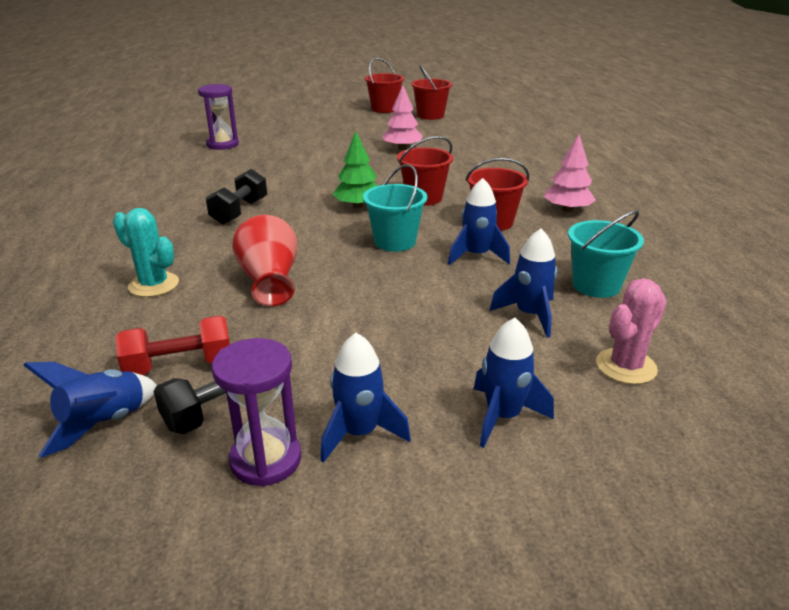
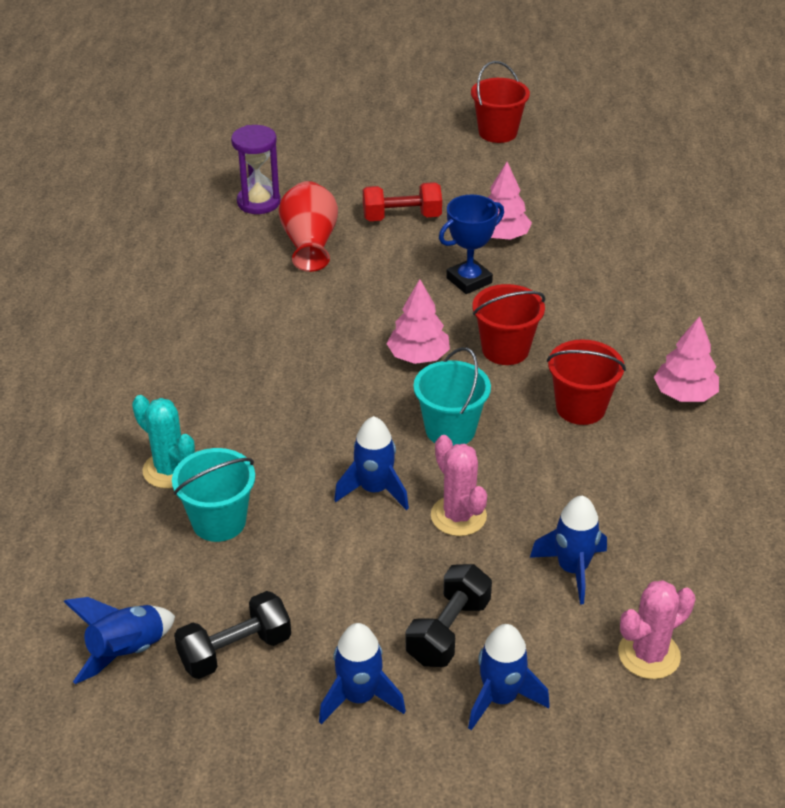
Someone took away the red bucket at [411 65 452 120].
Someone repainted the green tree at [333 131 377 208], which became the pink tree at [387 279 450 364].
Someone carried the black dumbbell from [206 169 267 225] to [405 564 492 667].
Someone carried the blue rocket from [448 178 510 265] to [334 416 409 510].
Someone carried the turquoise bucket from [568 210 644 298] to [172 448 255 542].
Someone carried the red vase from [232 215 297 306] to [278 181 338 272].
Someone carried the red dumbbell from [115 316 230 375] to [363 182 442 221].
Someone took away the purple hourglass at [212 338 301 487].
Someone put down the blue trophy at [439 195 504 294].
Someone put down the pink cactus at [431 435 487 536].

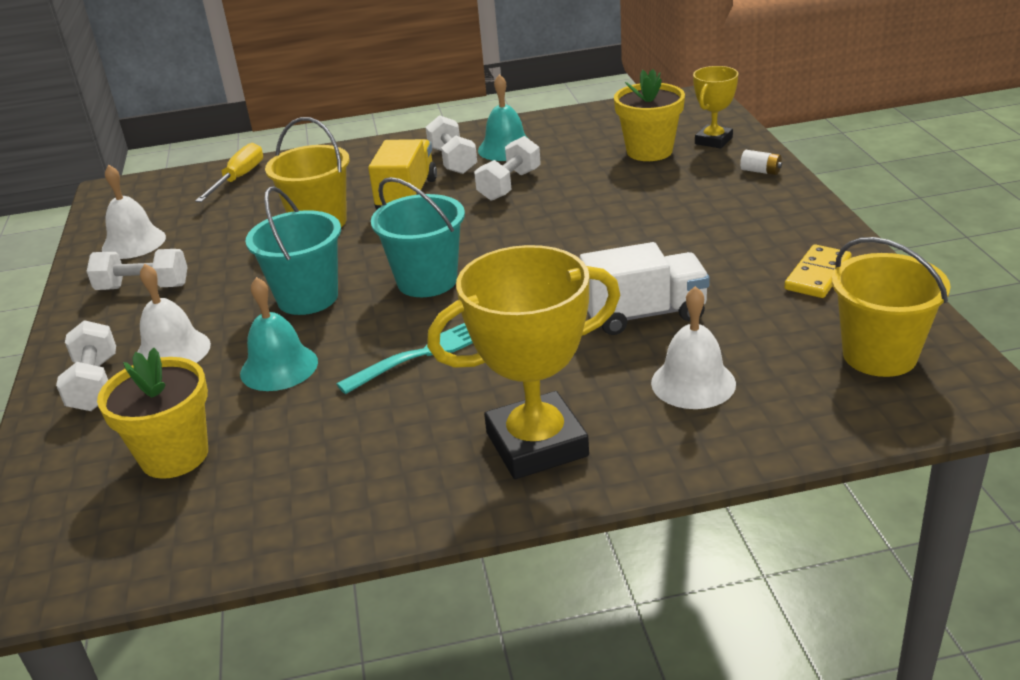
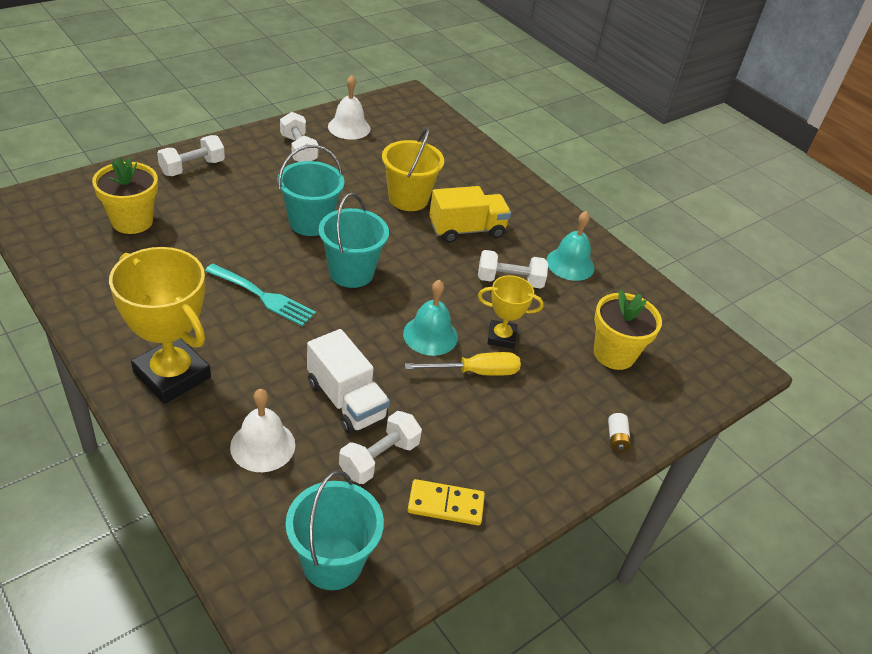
Someone carried the yellow trophy from [693 66 739 149] to [478 275 544 349].
Someone carried the white dumbbell from [426 115 477 174] to [339 411 422 484].
Someone carried the yellow screwdriver from [195 143 263 202] to [405 352 521 376].
Someone repainted the yellow bucket at [832 237 951 377], which became the turquoise bucket at [286 470 384 590].
Someone took away the white bell at [138 264 211 363].
Someone carried the turquoise bell from [240 277 318 391] to [403 280 458 356].

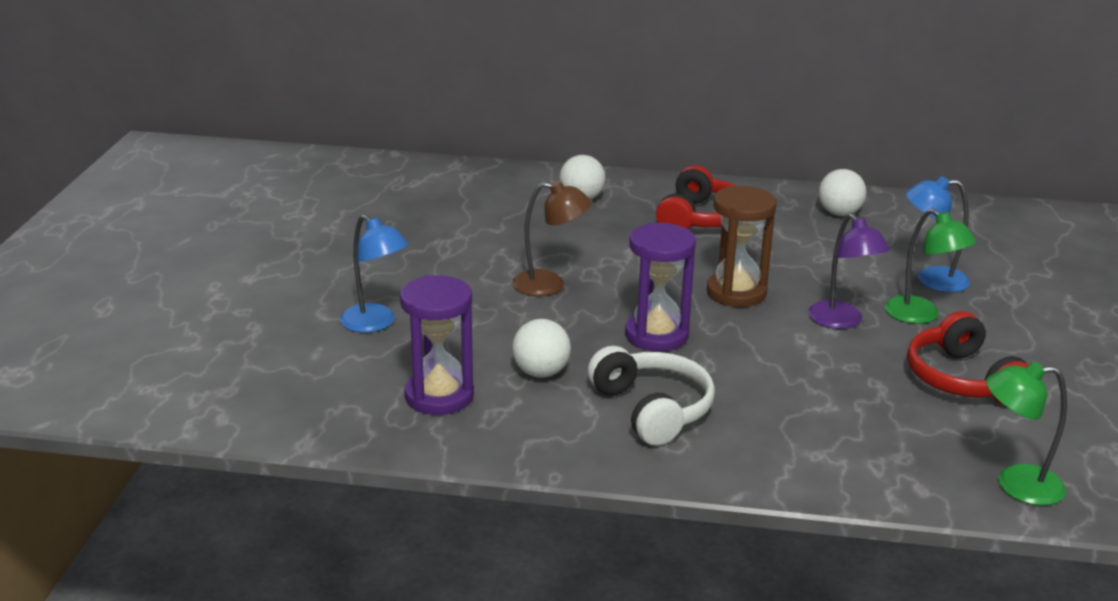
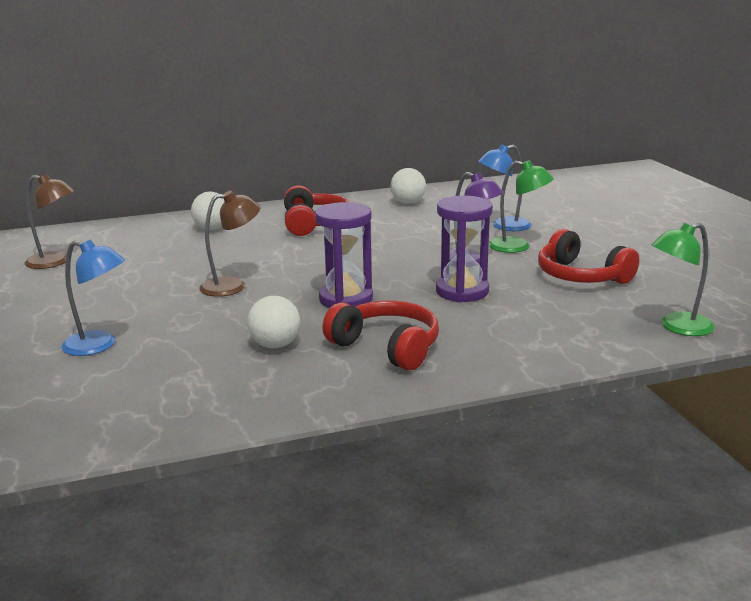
Someone took away the brown hourglass at [707 186 777 307].
Someone carried the purple hourglass from [400 275 474 415] to [436 196 493 303].
Someone repainted the white headphones at [588 346 715 446], which became the red headphones at [322 301 439 370].
Someone put down the brown lamp at [25 174 75 269].

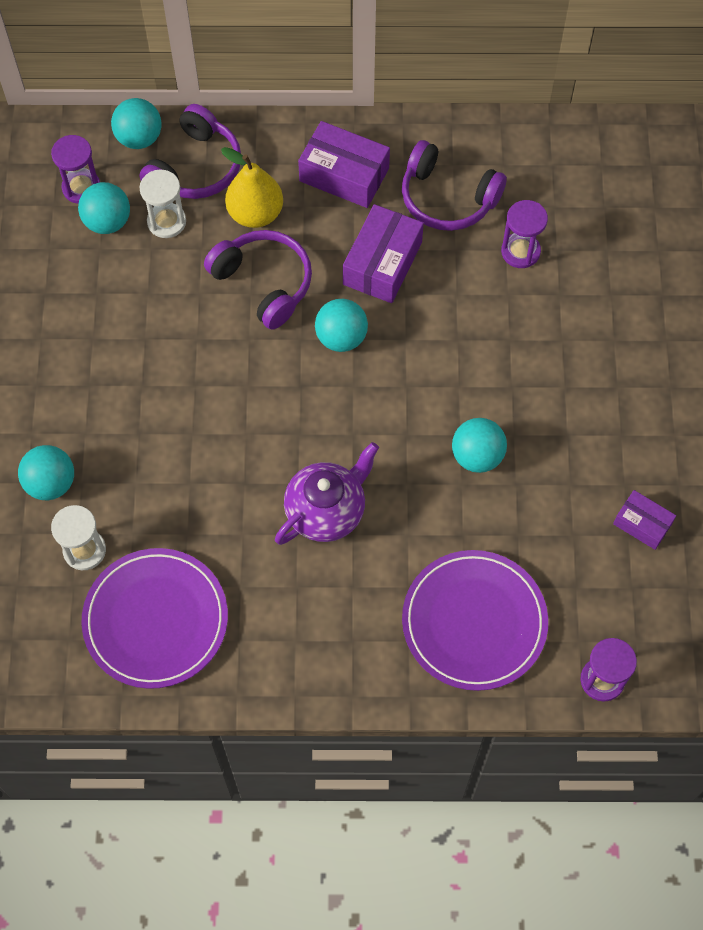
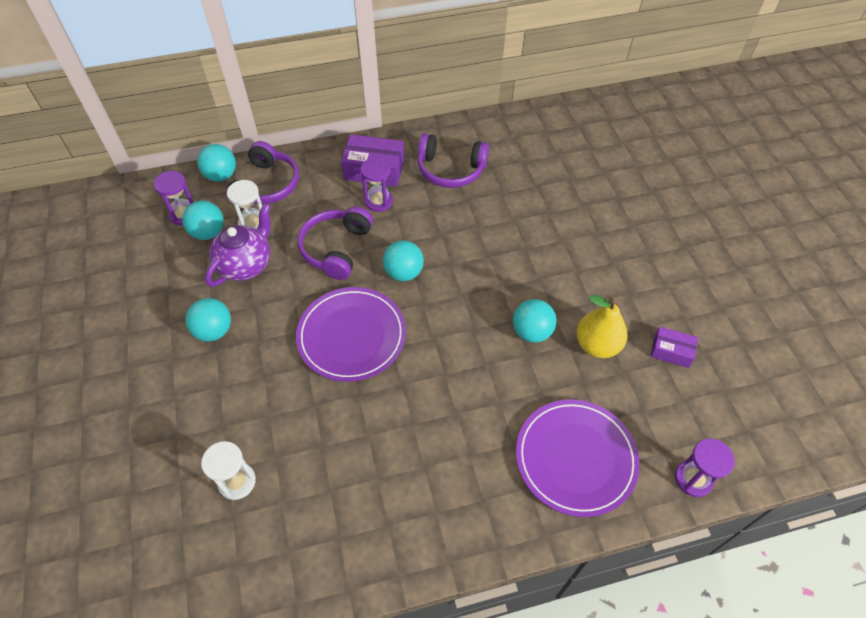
Someone carried the yellow pear from [221 147 283 228] to [576 295 627 358].
Someone carried the purple hourglass from [501 200 548 268] to [361 157 393 212].
Someone took away the purple box at [343 204 424 303].
Someone rotated the purple headphones at [204 230 312 329] by 105 degrees counterclockwise.
Someone carried the purple teapot from [275 442 379 545] to [205 203 271 287].
Someone carried the turquoise ball from [18 445 74 500] to [185 298 231 341].
Someone carried the purple plate from [81 548 228 689] to [296 287 406 382].

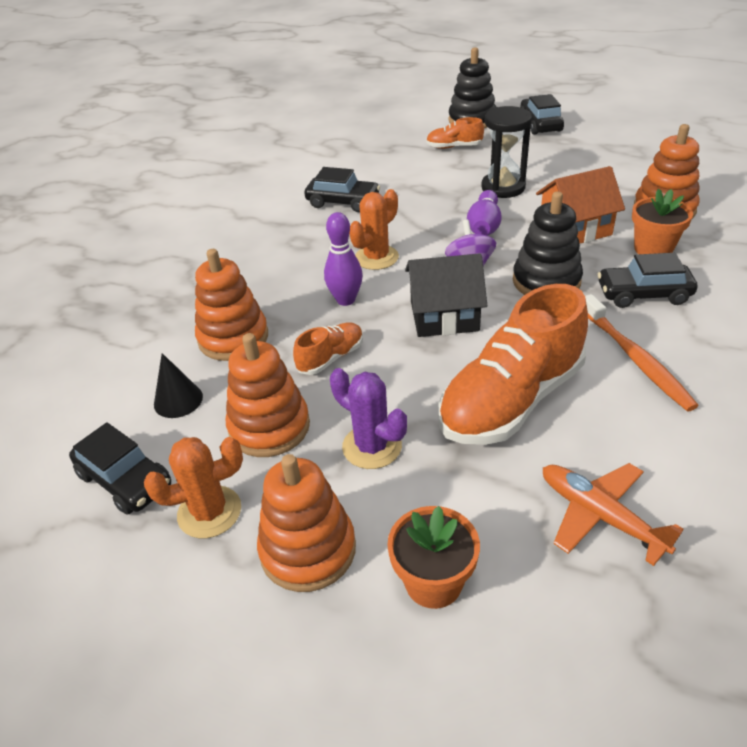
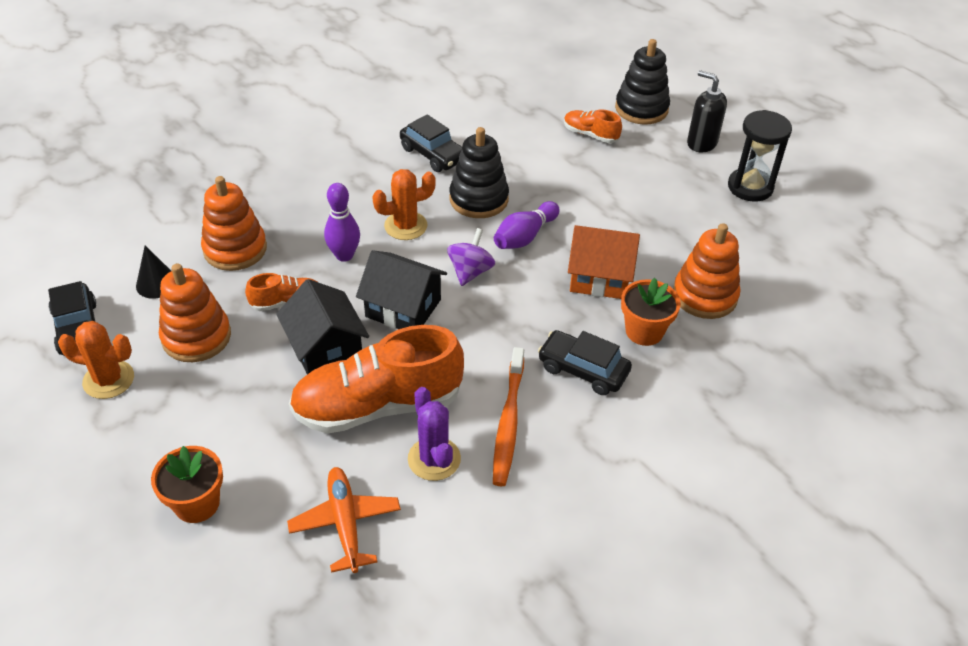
Someone swapped the black car at [520 94 564 135] for the black soap dispenser at [687 70 727 152].
Someone carried the black hourglass from [481 106 532 198] to [728 110 792 202].
Someone carried the black stacking toy from [513 191 583 295] to [449 127 509 218].
Someone carried the purple cactus from [330 368 407 469] to [408 387 461 481].
Someone took away the orange stacking toy at [257 454 356 592].
Someone put down the black house at [276 279 369 374].

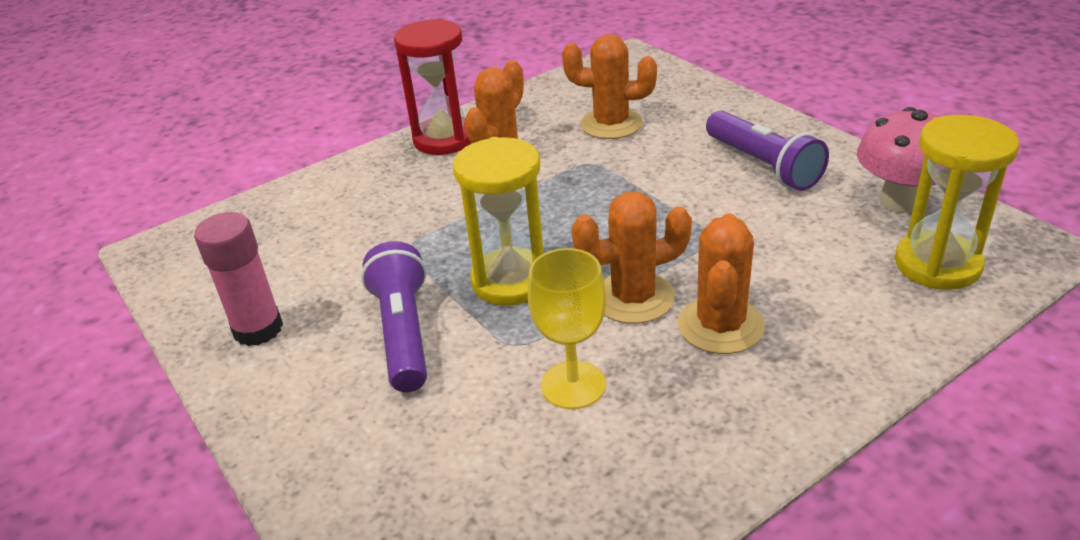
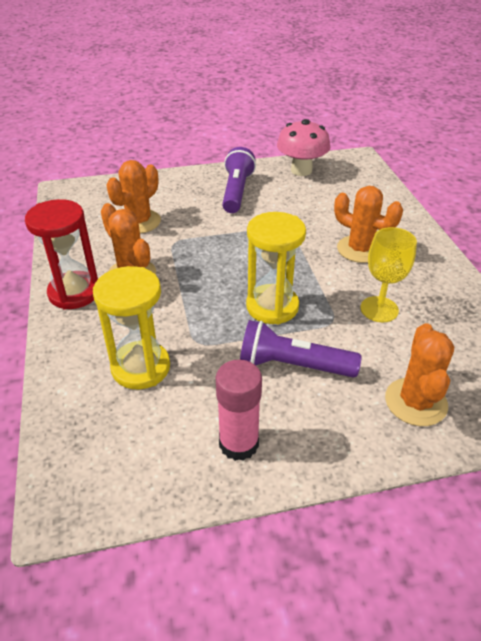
Someone rotated the purple flashlight at [706 111 829 191] by 75 degrees counterclockwise.
Someone carried the yellow hourglass from [895 115 1019 290] to [93 266 170 389].
Someone carried the orange cactus from [571 192 692 324] to [385 323 454 426].

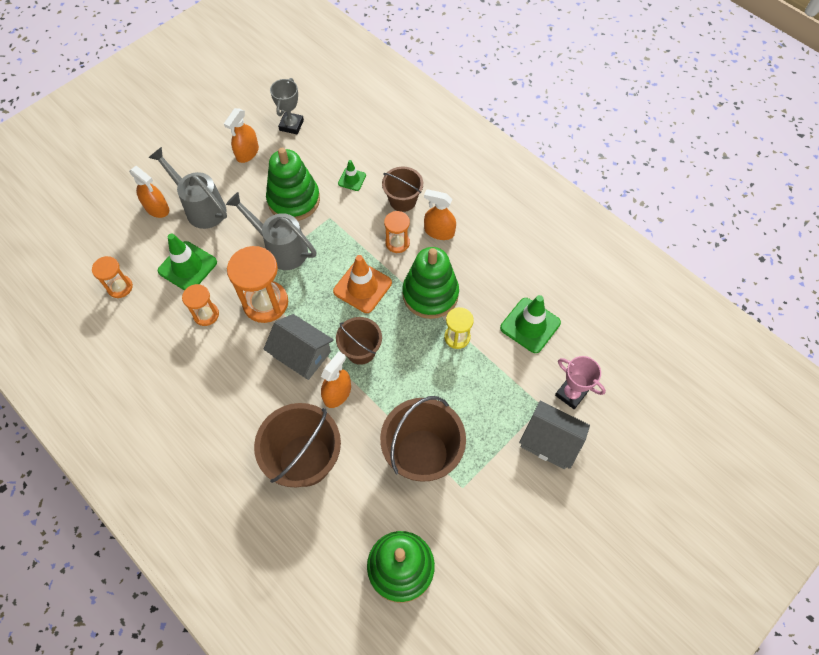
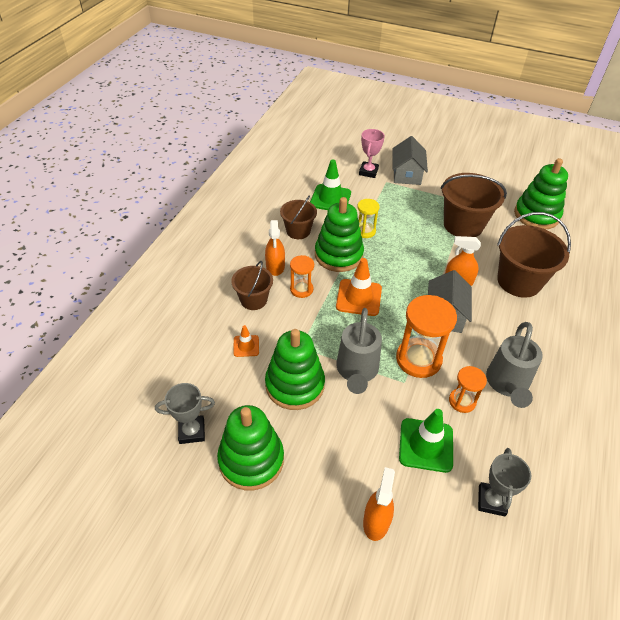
Someone swapped the orange spray bottle at [224 108 259 163] for the green stacking toy at [217 405 284 491].
Someone carried the grey watering can from [148 147 227 229] to [486 322 543 408].
Someone repainted the green traffic cone at [338 160 366 191], which became the orange traffic cone at [233 325 259 357].
Someone swapped the orange hourglass at [92 256 133 298] for the grey trophy at [478 448 531 516].
Someone carried the brown bucket from [336 317 382 365] to [280 195 317 239].

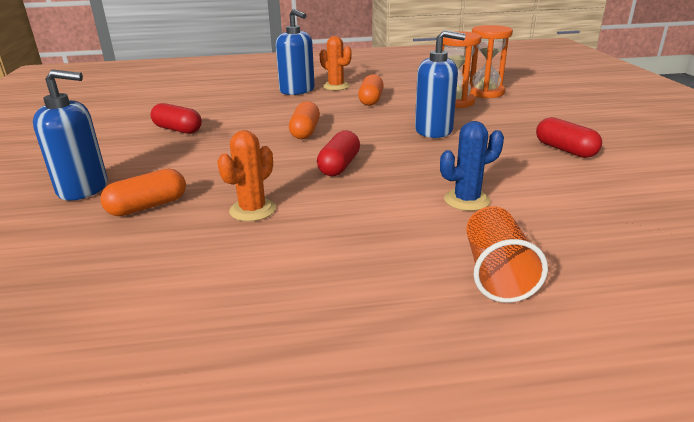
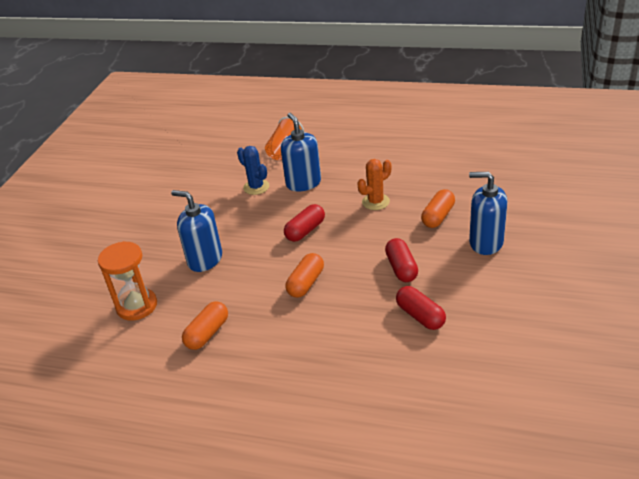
Someone carried the blue soap dispenser from [276 9 315 95] to [281 113 321 192].
Someone took away the orange hourglass at [470 25 513 98].
Someone took away the orange cactus at [320 36 352 90].
Someone carried the red capsule from [536 117 602 158] to [385 238 418 282].
Someone rotated the blue cactus at [440 121 504 211] by 45 degrees clockwise.
Someone rotated the orange capsule at [100 169 186 216] by 45 degrees counterclockwise.

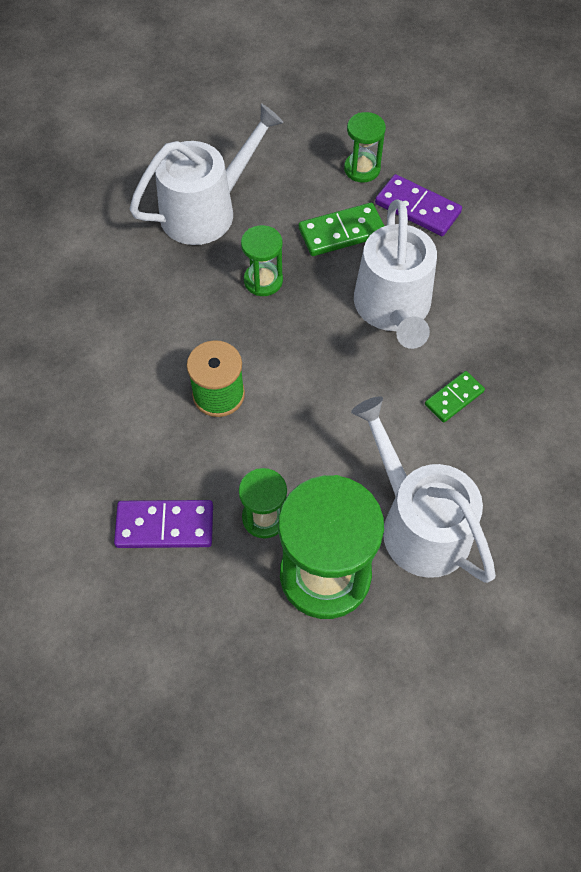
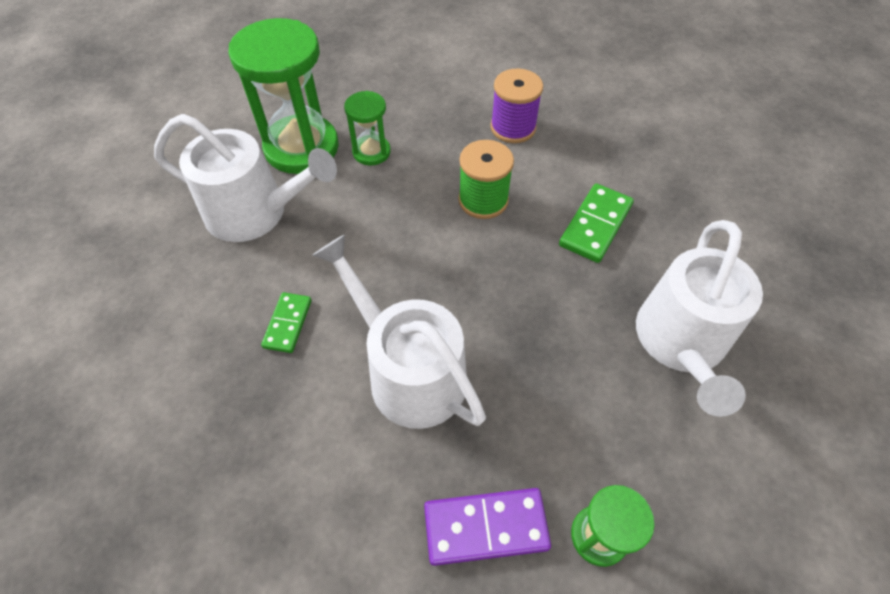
Someone carried the green domino from [299 203 384 256] to [559 183 634 263].
Someone took away the green hourglass at [241 225 283 296].
Someone took away the purple domino at [114 500 213 548].
Someone put down the purple spool at [490 68 543 143].

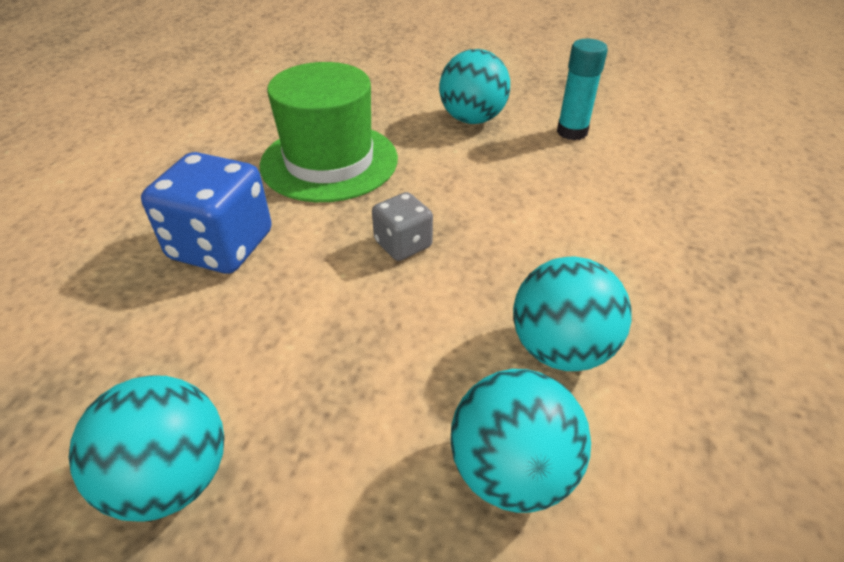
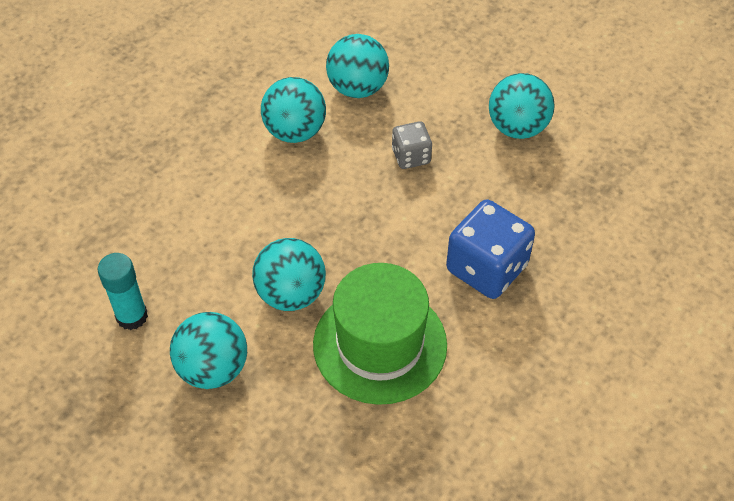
Someone carried the grey dice from [372 192 433 261] to [392 121 432 169].
Someone put down the turquoise ball at [252 238 326 311].

